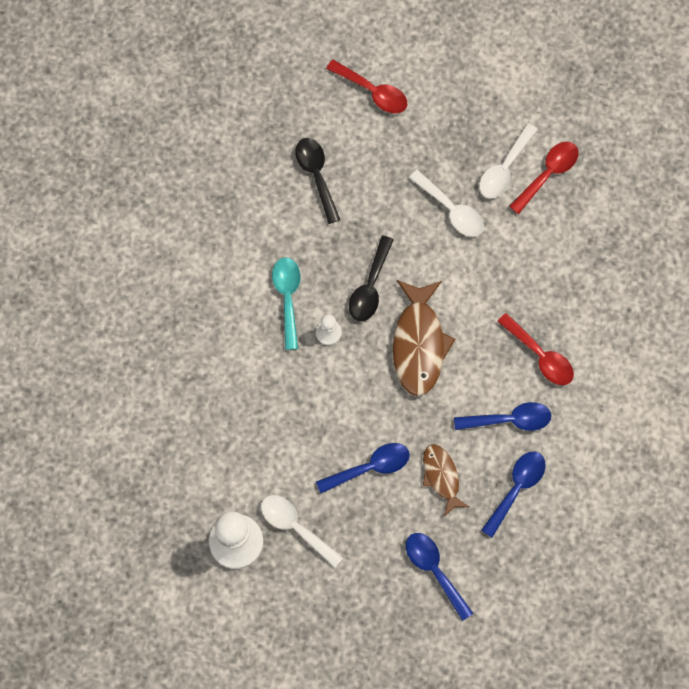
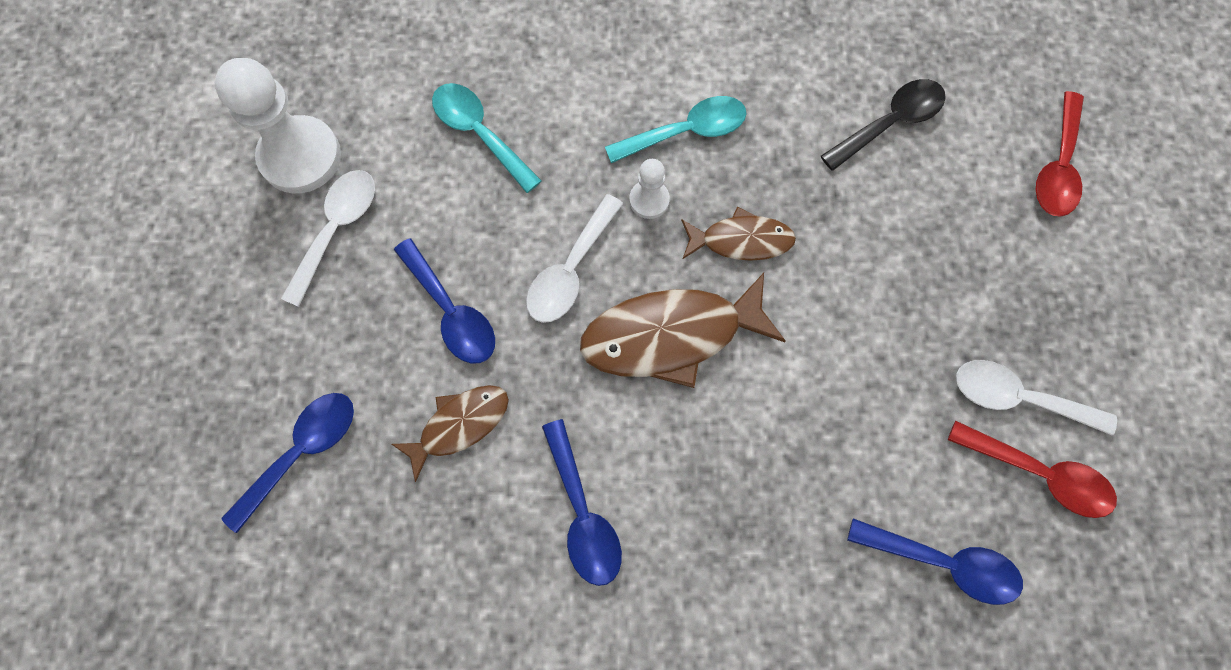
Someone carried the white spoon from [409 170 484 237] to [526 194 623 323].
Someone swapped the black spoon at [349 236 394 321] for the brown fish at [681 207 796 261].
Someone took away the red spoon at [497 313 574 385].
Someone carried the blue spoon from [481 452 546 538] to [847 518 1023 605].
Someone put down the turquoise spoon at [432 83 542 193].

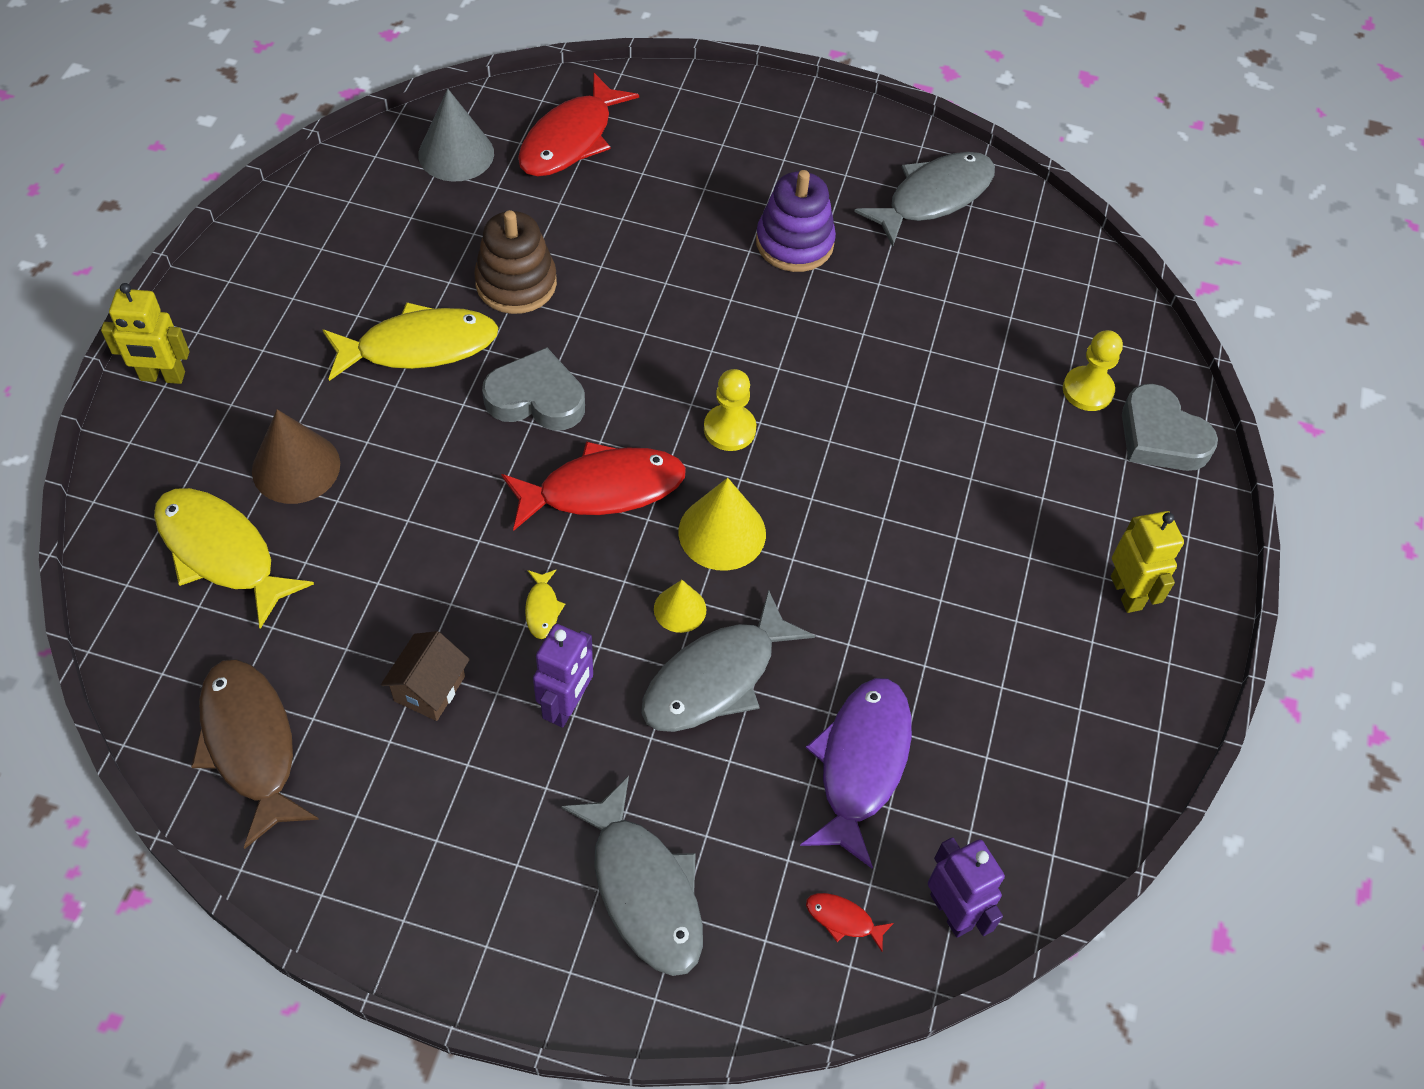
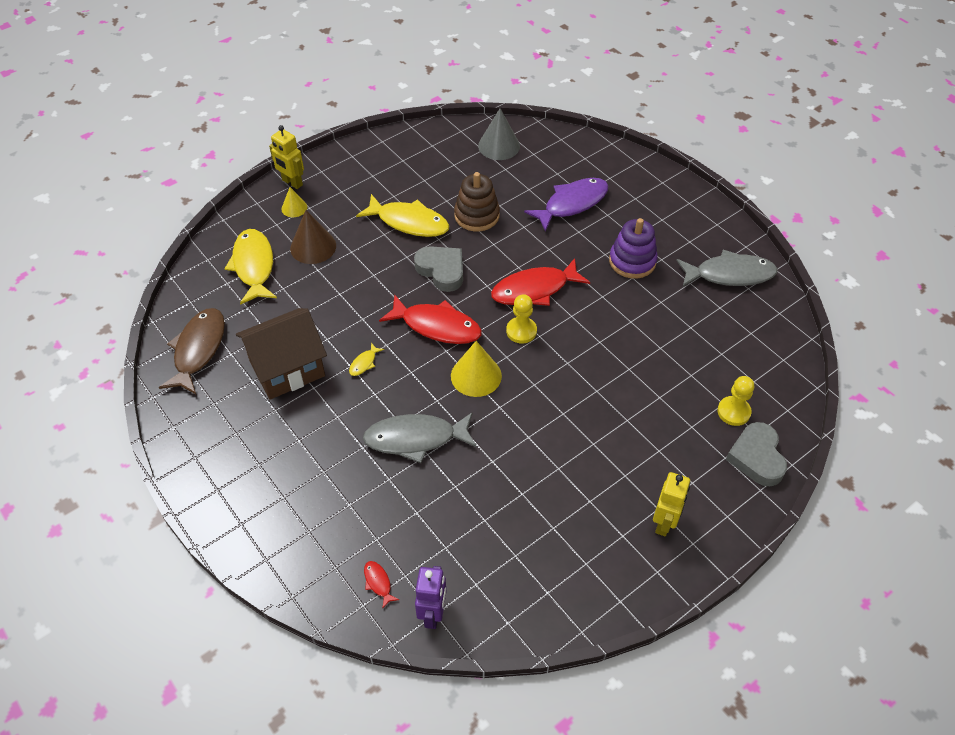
Someone carried the red fish from [518 73 639 177] to [491 258 590 306].
Someone carried the yellow cone from [654 580 706 633] to [281 187 307 217].
Someone took away the purple robot at [533 624 593 728].
Someone scaled the brown house at [381 631 470 721] by 1.99.
Someone carried the purple fish from [800 678 912 869] to [524 178 609 232].
Someone took away the grey fish at [561 776 703 976].

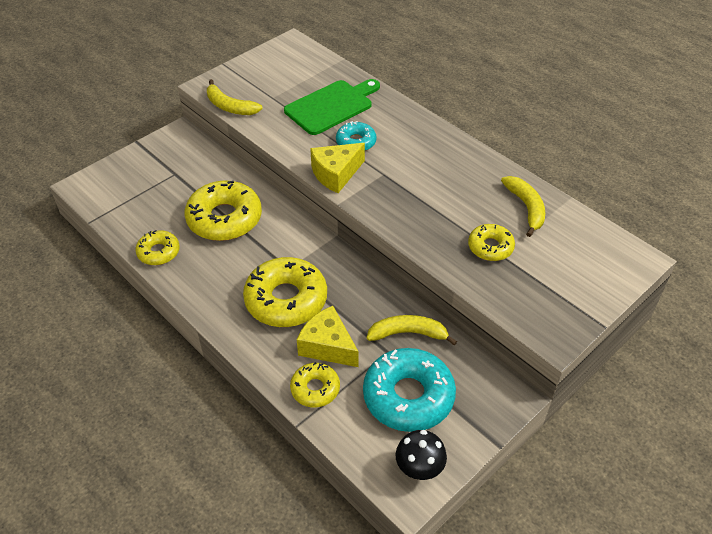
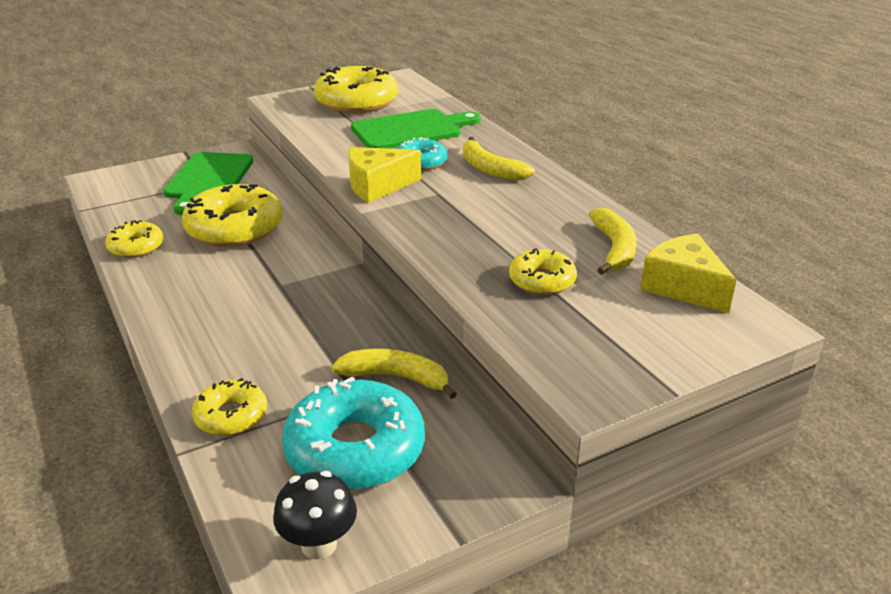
Someone carried the yellow banana from [207 79 263 115] to [463 137 535 181].
Someone carried the yellow donut from [243 257 327 327] to [314 66 398 113].
Someone carried the yellow cheese from [297 306 359 367] to [640 233 737 313].
Someone put down the green cutting board at [163 152 253 215].

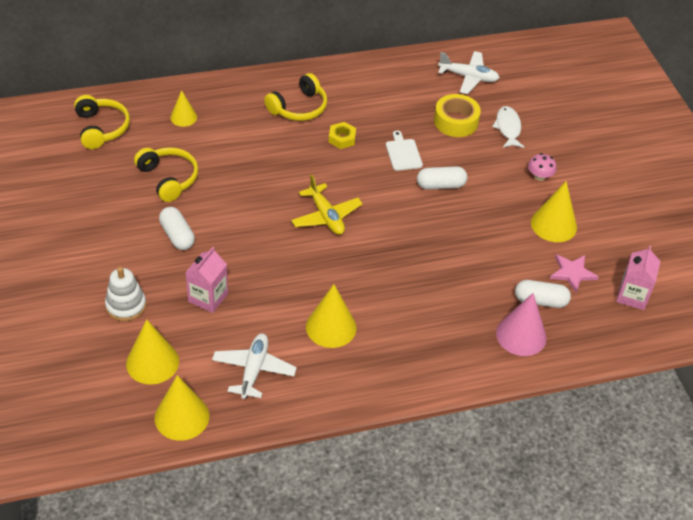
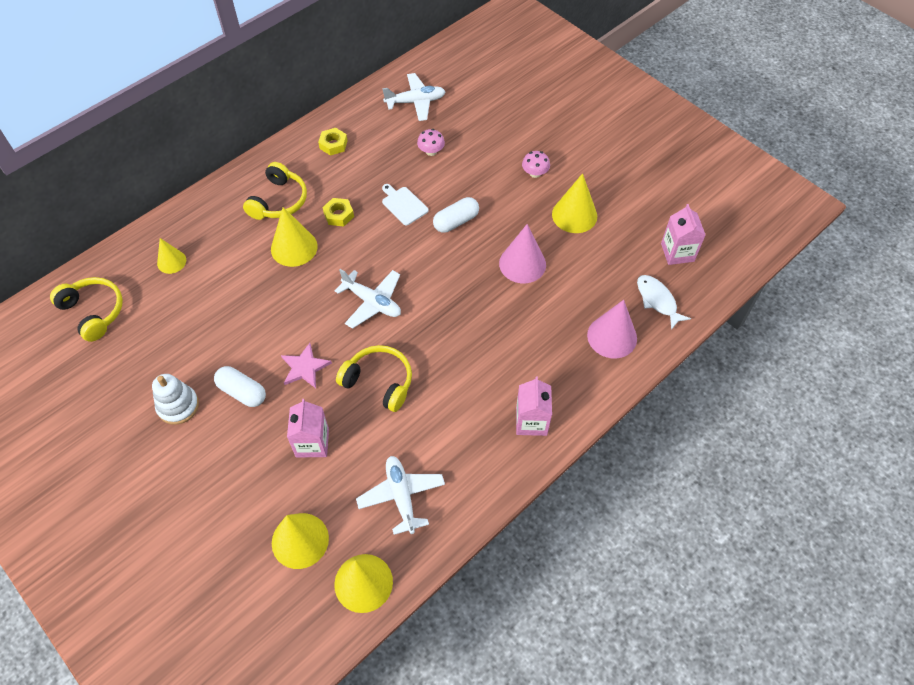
Someone swapped the yellow tape at [434 94 481 137] for the pink mushroom at [417 129 445 156].
Someone carried the white fish from [492 106 524 148] to [637 275 691 330].
Someone carried the yellow headphones from [134 147 198 202] to [336 345 412 412].
Someone repainted the yellow plane at [291 175 363 235], which became the white plane at [335 269 401 329].
Someone carried the pink star from [550 254 599 293] to [281 343 332 388].
Someone carried the white stacking toy from [105 267 146 321] to [152 374 199 425].
Someone took away the white capsule at [515 280 571 308].
Someone carried the yellow cone from [306 284 356 348] to [271 207 318 267].
Someone put down the yellow nut at [318 128 348 156].
Someone put down the pink cone at [499 224 546 283].
Someone put down the pink carton at [516 377 552 436].

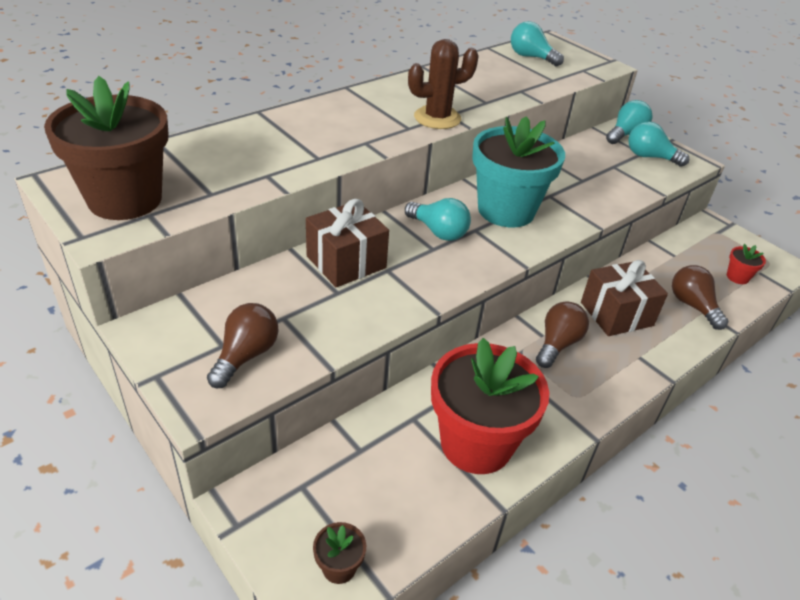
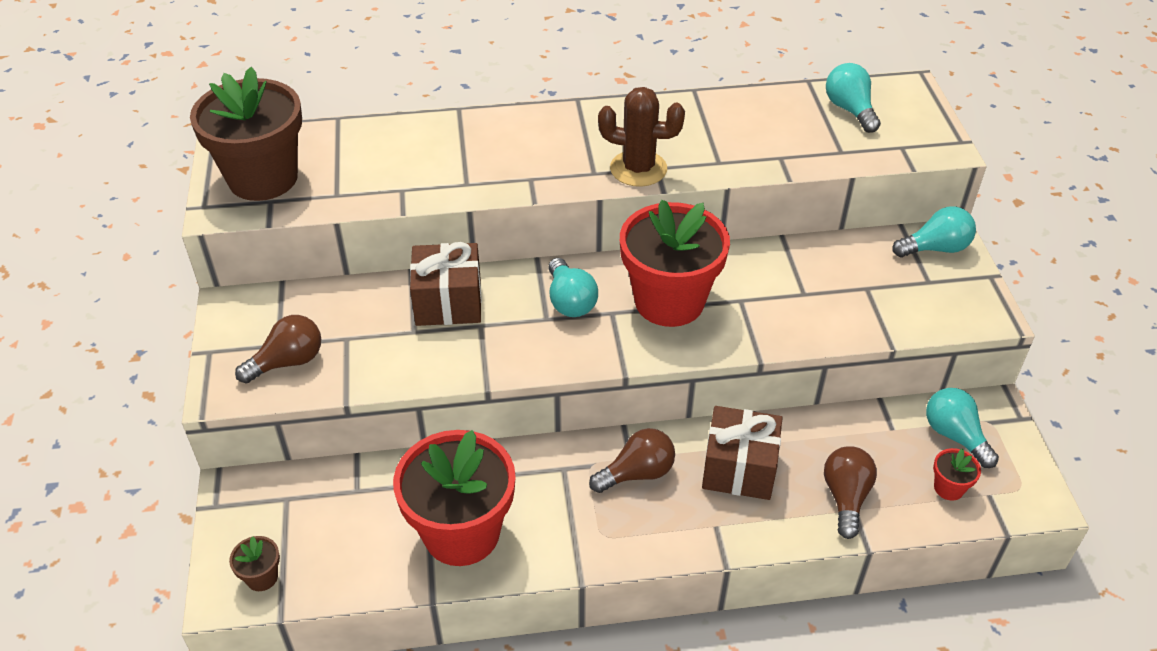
Someone repainted the turquoise flower pot at [472 116 565 228], which became the red flower pot at [620 200 730 327].
Someone carried the turquoise light bulb from [628 122 689 167] to [926 388 999 468].

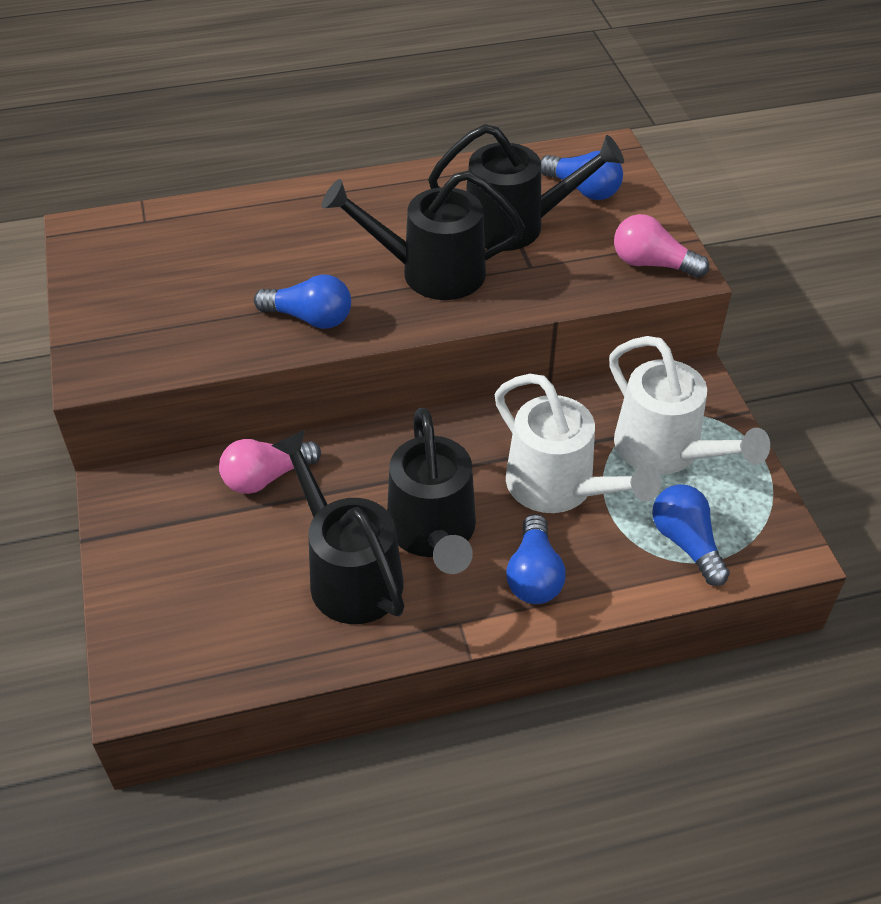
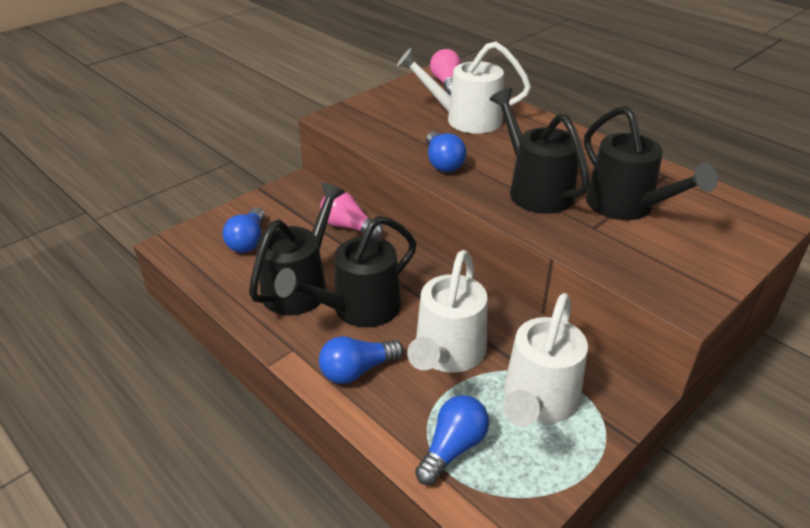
Someone carried the blue light bulb from [541 151 623 200] to [223 207 265 253].
Someone carried the pink light bulb from [614 214 709 278] to [430 49 461 96].
Someone put down the white watering can at [397 42 531 133].

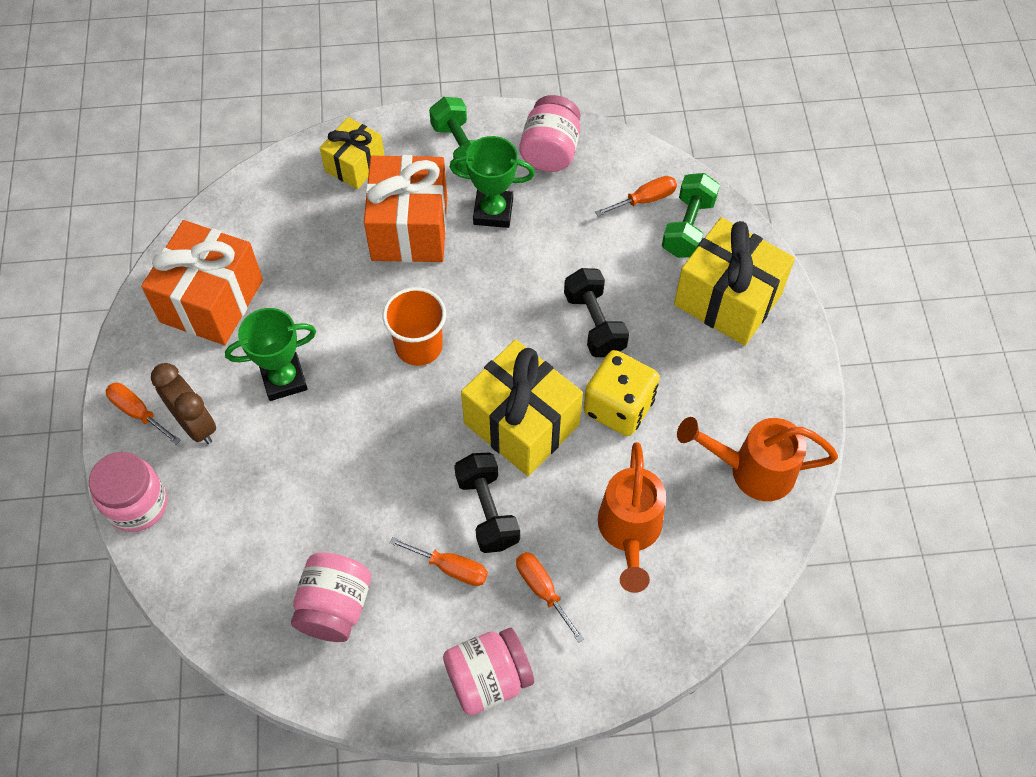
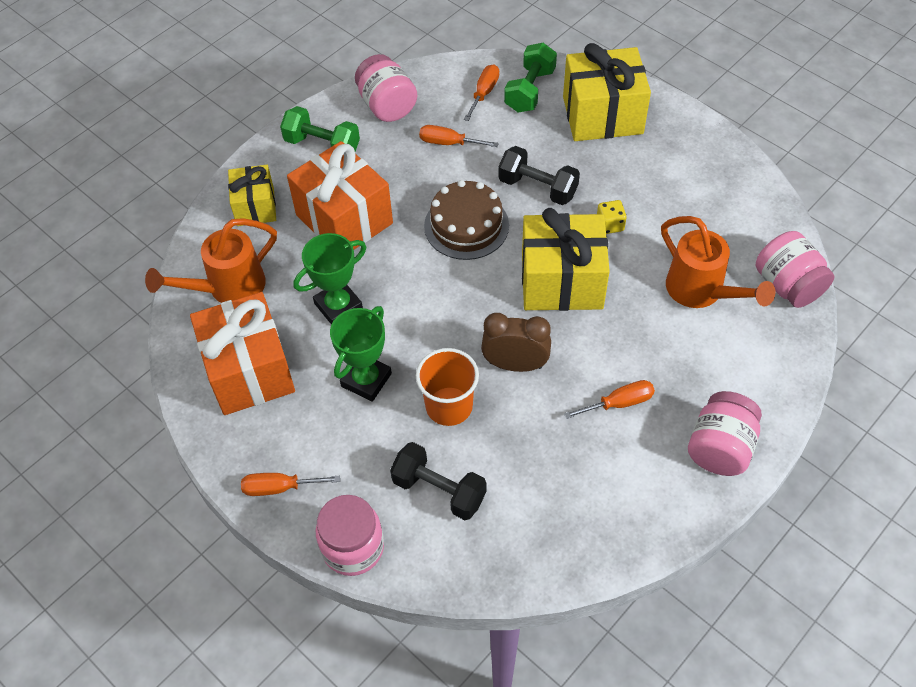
Someone carried the green trophy from [449 136 535 228] to [294 233 366 324].
Someone rotated the green dumbbell at [662 173 720 258] by 45 degrees clockwise.
Someone carried the orange cup from [383 287 446 366] to [416 348 479 426].
Someone scaled the yellow dice at [583 350 660 436] by 0.49.
Someone carried the brown clock from [151 363 216 444] to [481 313 551 372].
Someone carried the orange watering can from [677 417 838 501] to [145 218 277 303].
Someone carried the black dumbbell from [454 452 520 553] to [390 442 487 520].
Someone carried the pink jar from [291 552 371 642] to [756 231 834 308].
Someone carried the orange screwdriver from [516 552 585 643] to [419 125 499 147].
Someone put down the brown cake at [424 180 509 260].

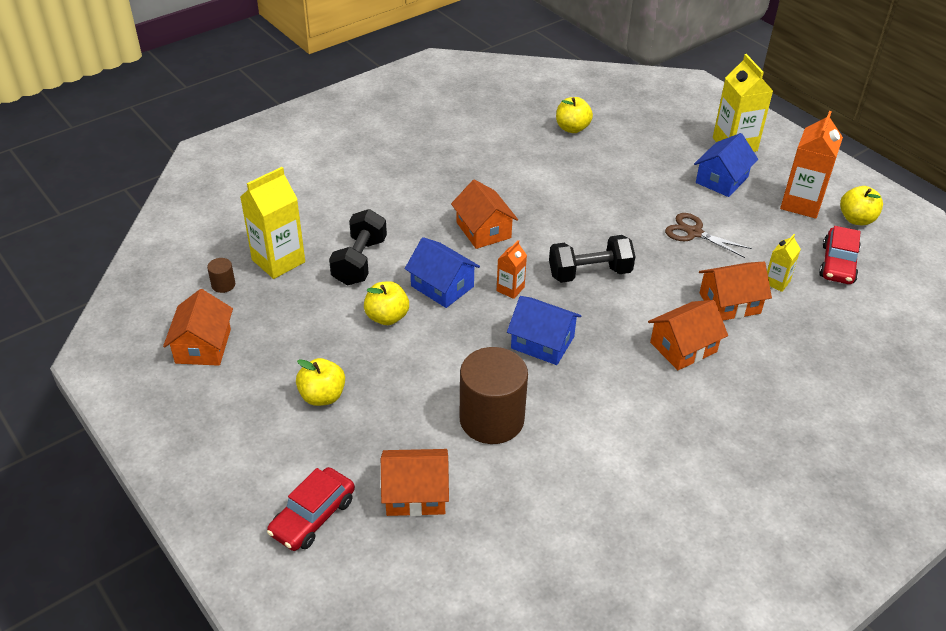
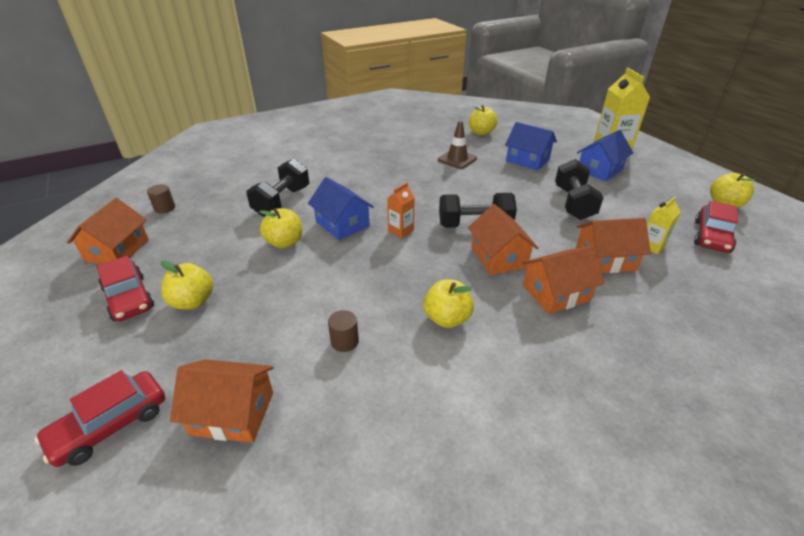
Someone took away the orange carton at [780 111 843 219].
Someone took away the yellow carton at [240 167 305 279].
Someone carried the orange house from [451 179 518 249] to [468 204 539 275].
Someone swapped the brown scissors at [665 213 752 258] for the black dumbbell at [555 159 604 220].
Someone carried the blue house from [507 296 581 365] to [505 122 557 171].
Someone scaled the brown cylinder at [460 347 528 444] by 0.41.
Someone put down the brown traffic cone at [438 121 477 169].
Someone put down the red car at [97 256 154 321].
Someone put down the yellow apple at [423 279 474 328].

